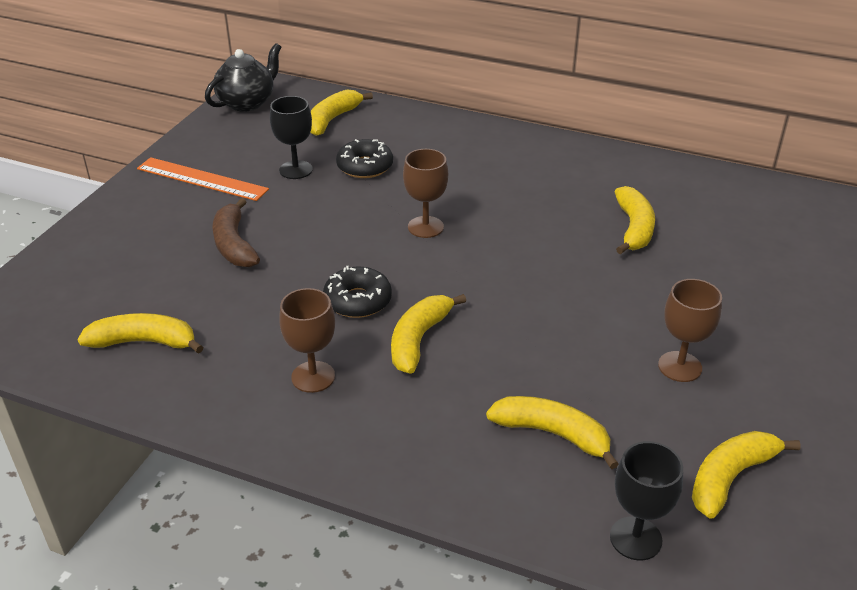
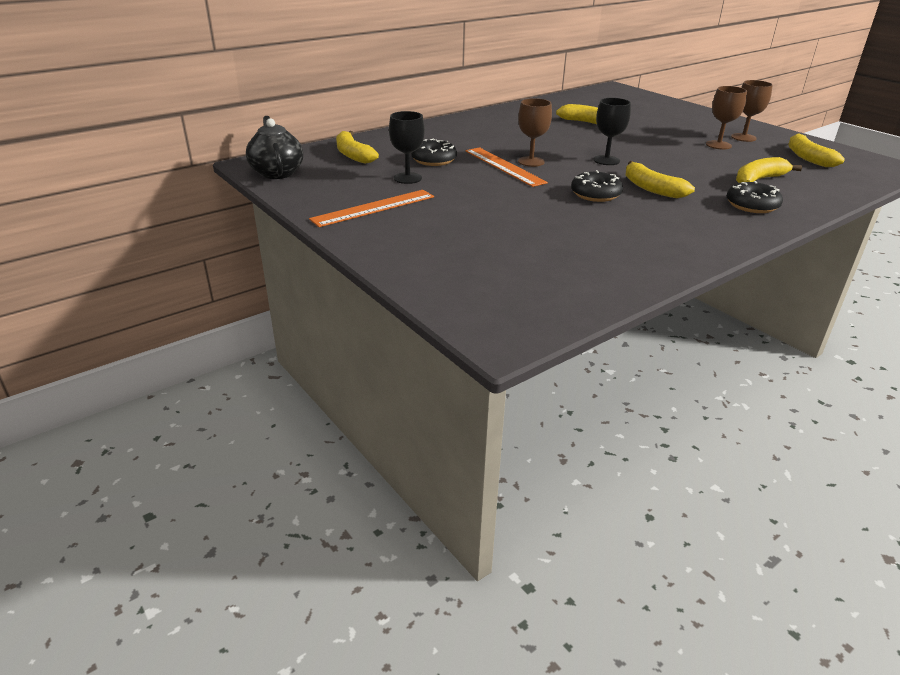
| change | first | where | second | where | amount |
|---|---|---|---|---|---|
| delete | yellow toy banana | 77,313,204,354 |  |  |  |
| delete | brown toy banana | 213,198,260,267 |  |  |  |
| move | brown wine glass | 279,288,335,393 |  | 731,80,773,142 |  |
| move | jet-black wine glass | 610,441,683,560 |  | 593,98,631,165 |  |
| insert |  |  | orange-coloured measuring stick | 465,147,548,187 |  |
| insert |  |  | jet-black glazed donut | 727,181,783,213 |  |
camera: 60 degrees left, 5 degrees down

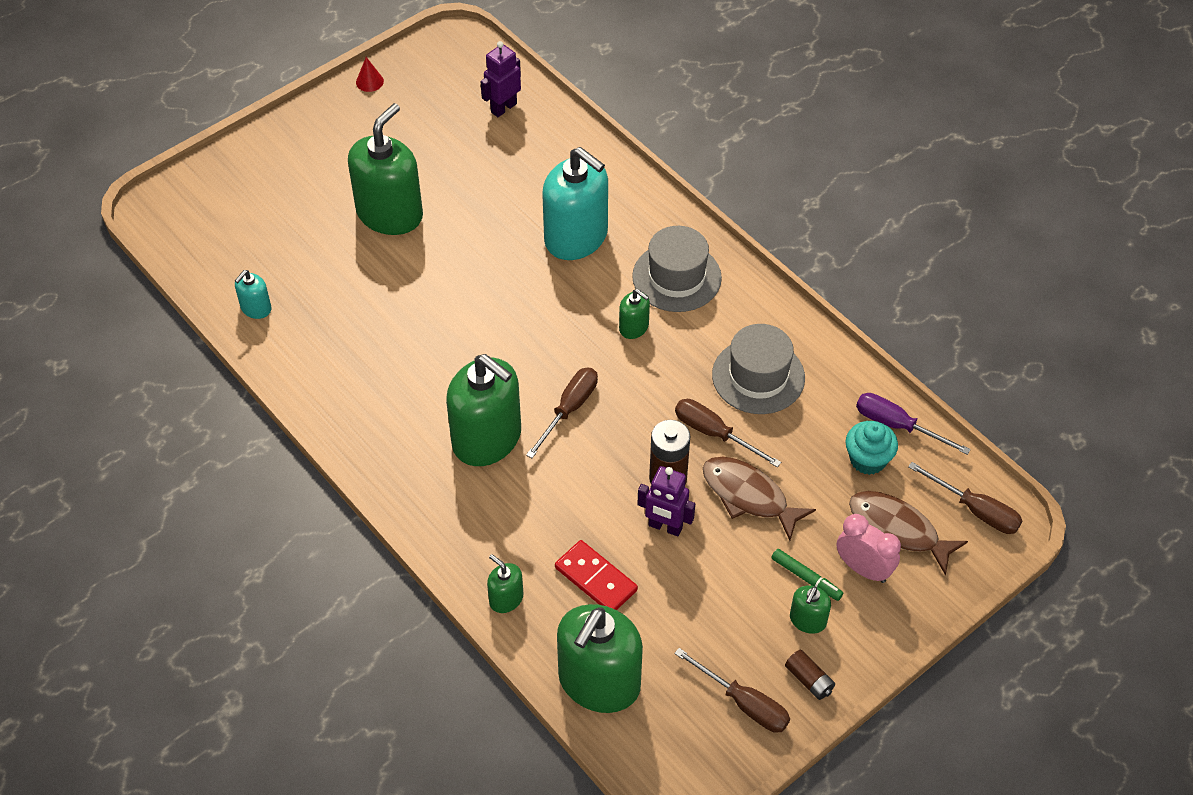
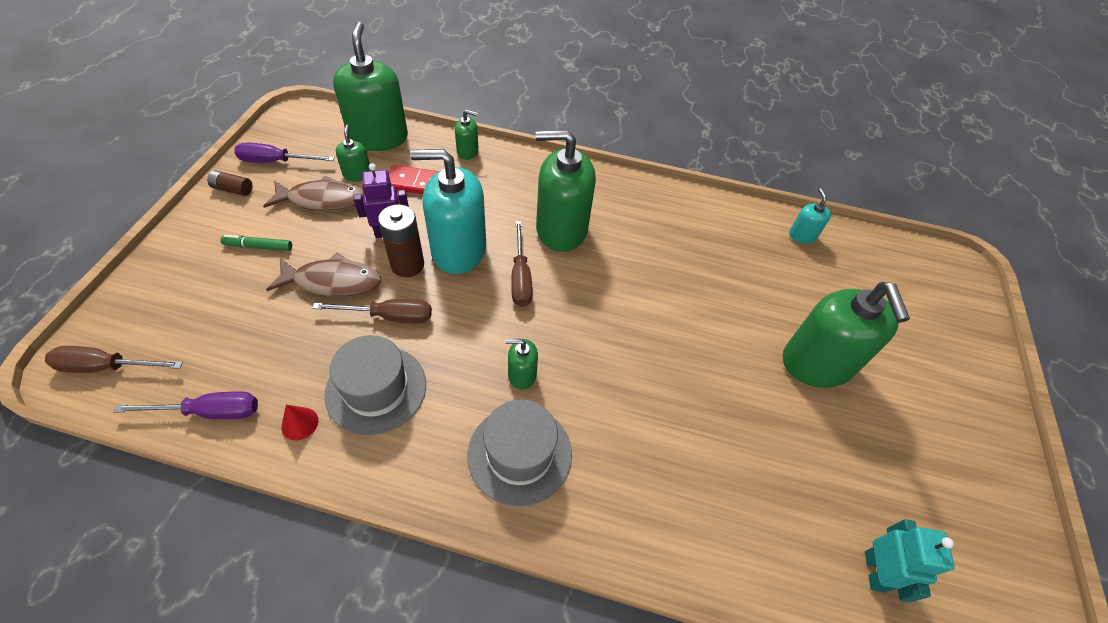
| change | first | where | second | where | amount |
|---|---|---|---|---|---|
| move | scarlet cone shape | 356,57,384,92 |  | 281,405,318,440 |  |
| recolor | royal purple robot figure | 480,41,521,117 | aqua robot figure | 865,519,955,602 |  |
| move | aqua pump bottle | 542,147,608,260 |  | 410,149,486,274 |  |
| recolor | brown flat screwdriver | 674,648,790,733 | royal purple flat screwdriver | 234,142,334,163 |  |
| move | emerald pump bottle | 790,586,831,634 |  | 336,125,371,182 |  |
| delete | rose-pink alarm clock | 837,514,901,583 |  |  |  |
| delete | aqua muffin | 845,421,898,475 |  |  |  |
| move | brown fish figure | 849,491,968,575 |  | 263,175,363,211 |  |
camera: 140 degrees right, 0 degrees up

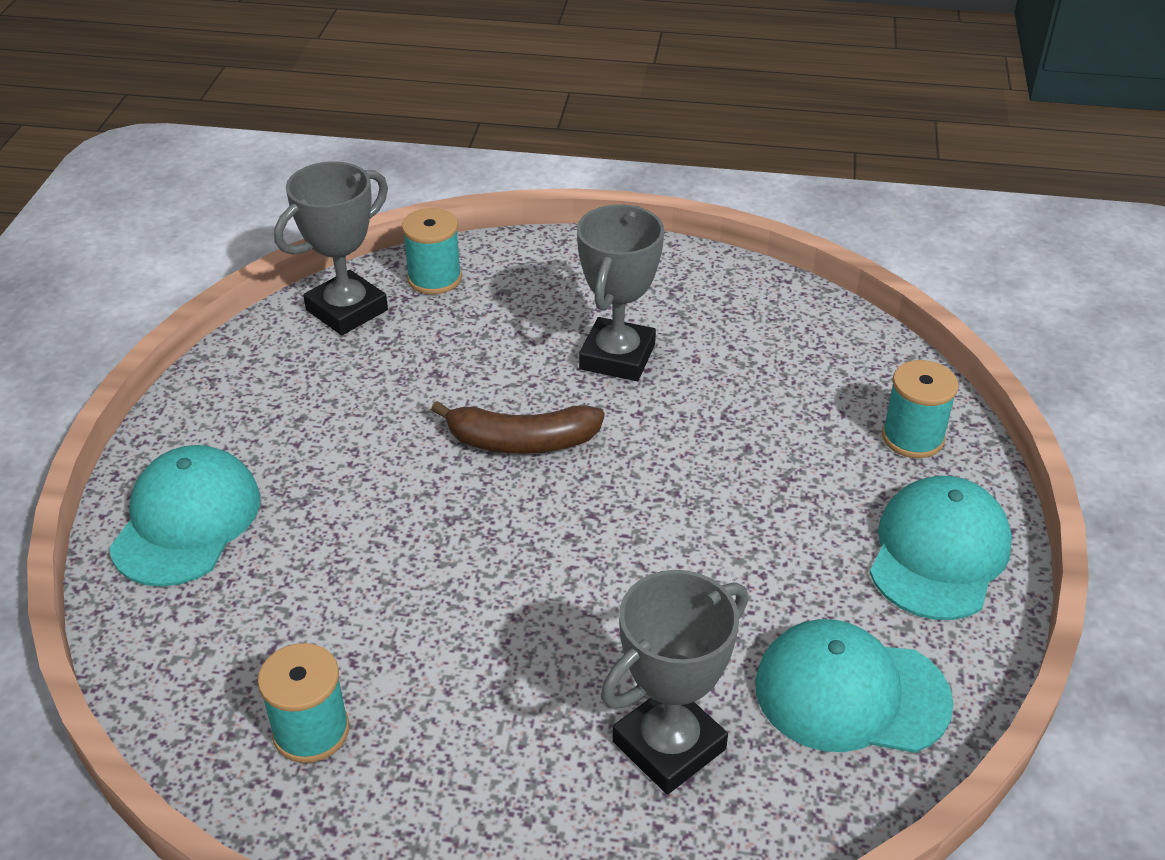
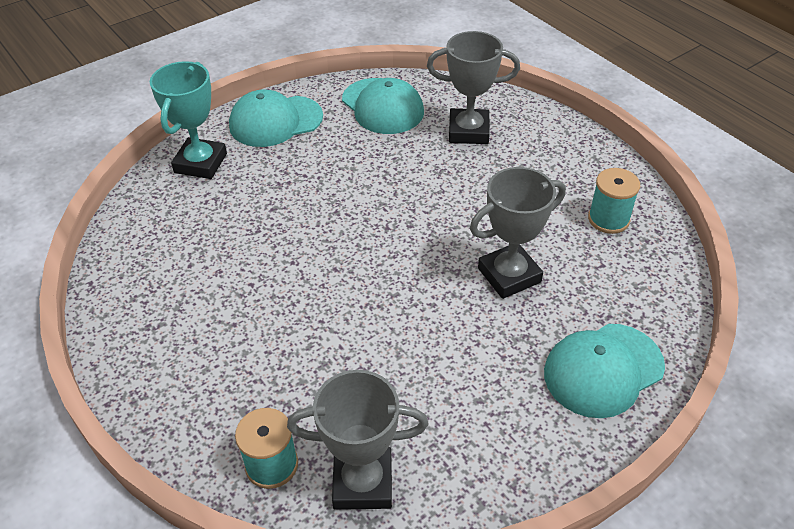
| change | first | where | second | where | amount |
|---|---|---|---|---|---|
| delete | brown toy banana | 431,401,605,454 |  |  |  |
| move | ash-grey prize cup | 577,204,664,381 |  | 470,167,566,299 |  |
| replace | aqua spool | 882,360,959,458 | aqua prize cup | 150,61,227,179 |  |
camera: 135 degrees left, 5 degrees up

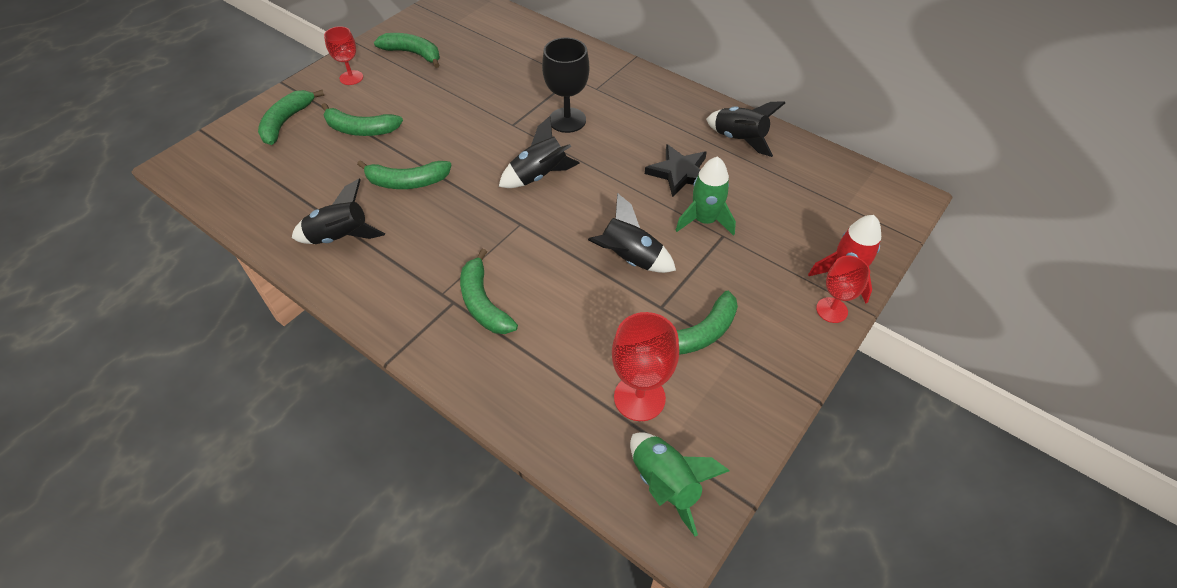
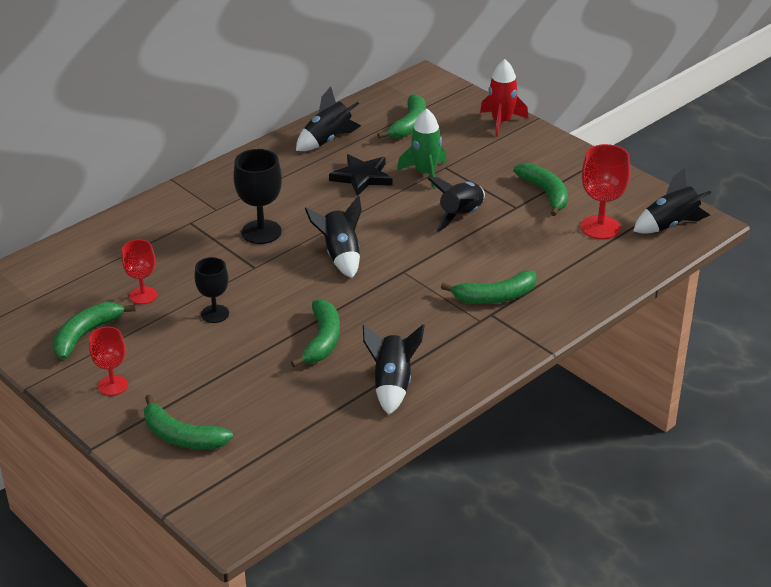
| change | first | where | second | where | amount |
|---|---|---|---|---|---|
| move | emerald toy banana | 321,103,403,136 |  | 377,94,426,139 |  |
| recolor | emerald toy rocket | 630,432,730,537 | jet-black toy rocket | 633,168,711,234 |  |
| move | scarlet wine glass | 816,256,870,323 |  | 122,240,157,304 |  |
| insert |  |  | jet-black wine glass | 194,257,229,323 |  |
camera: 80 degrees left, 15 degrees down

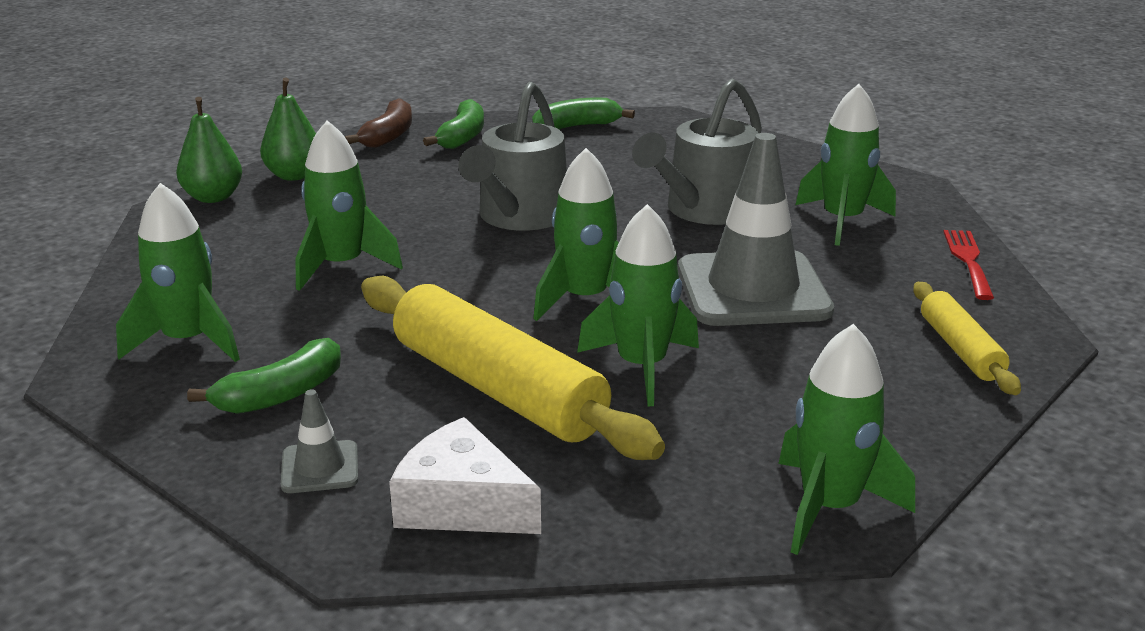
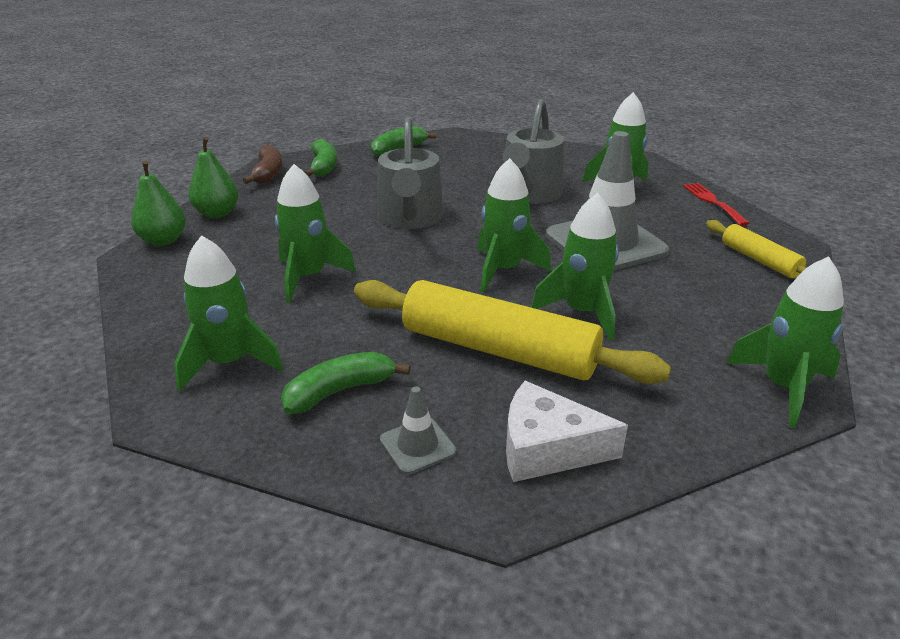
| change | first | where | second | where | amount |
|---|---|---|---|---|---|
| rotate | emerald toy banana | 187,338,341,414 |  | 281,352,411,414 | 150 degrees counterclockwise |
camera: 20 degrees left, 5 degrees up

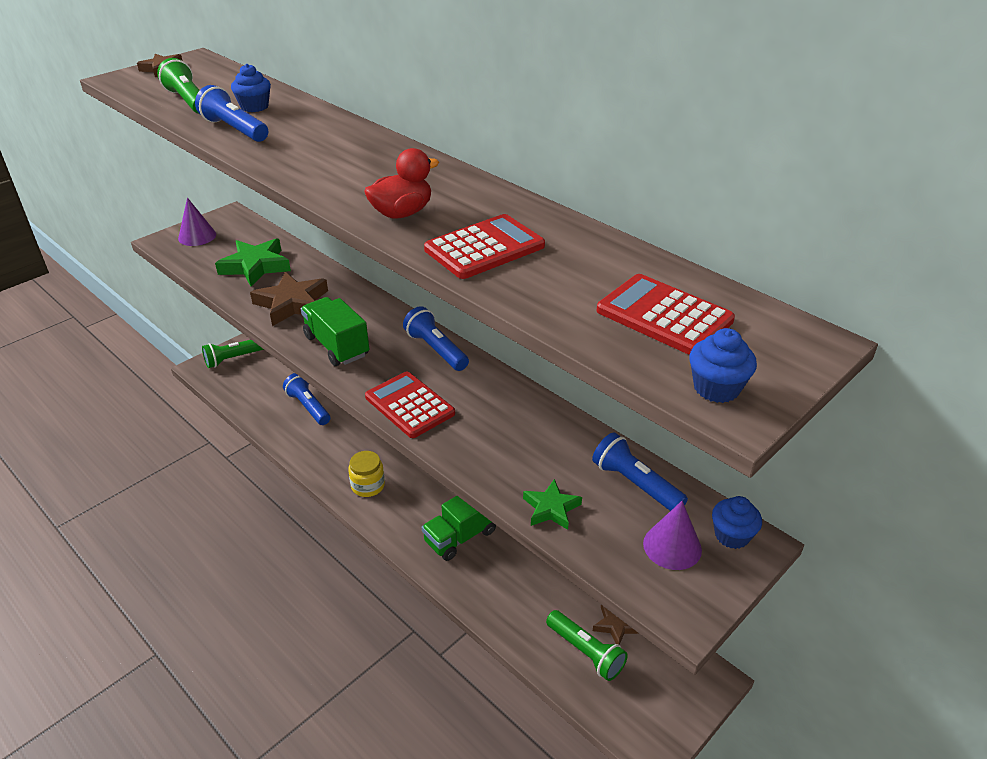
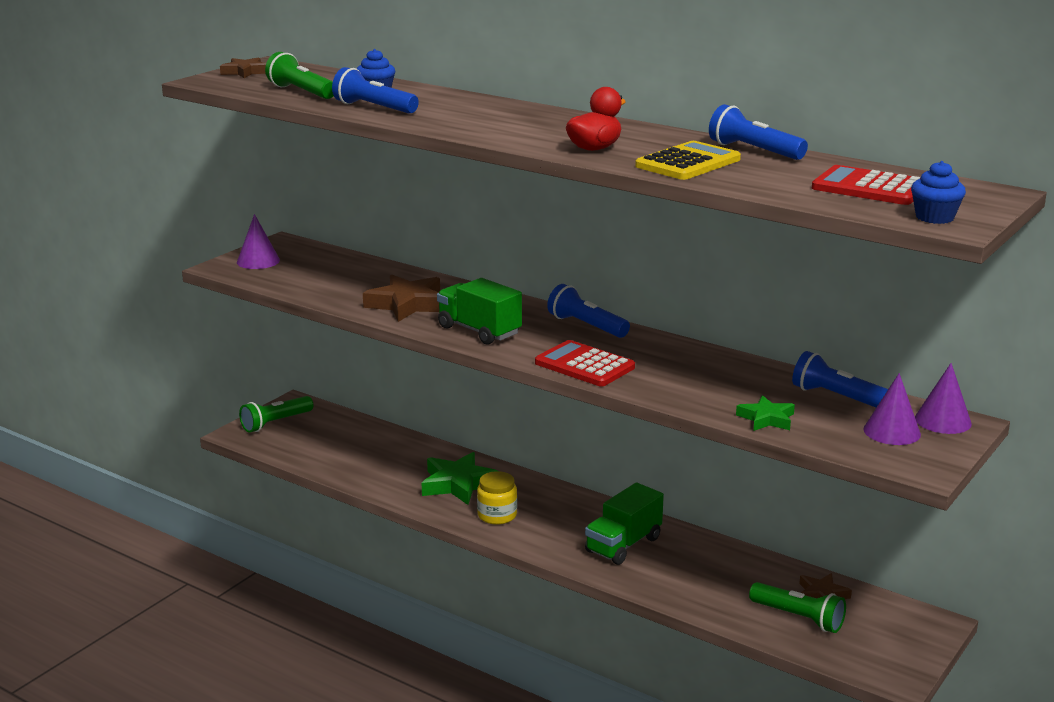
| change | first | where | second | where | amount |
|---|---|---|---|---|---|
| move | emerald star shape | 215,238,291,287 |  | 422,452,498,505 |  |
| move | royal blue flashlight | 283,373,330,425 |  | 709,104,808,160 |  |
| recolor | scarlet calculator | 424,214,545,279 | yellow calculator | 635,141,741,180 |  |
| replace | royal blue muffin | 712,496,762,549 | royal purple cone shape | 915,363,972,434 |  |
camera: 10 degrees left, 15 degrees down

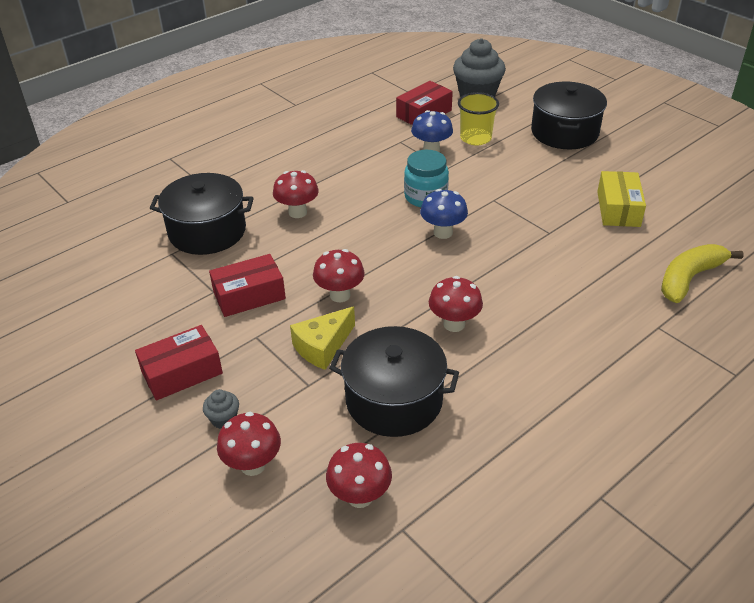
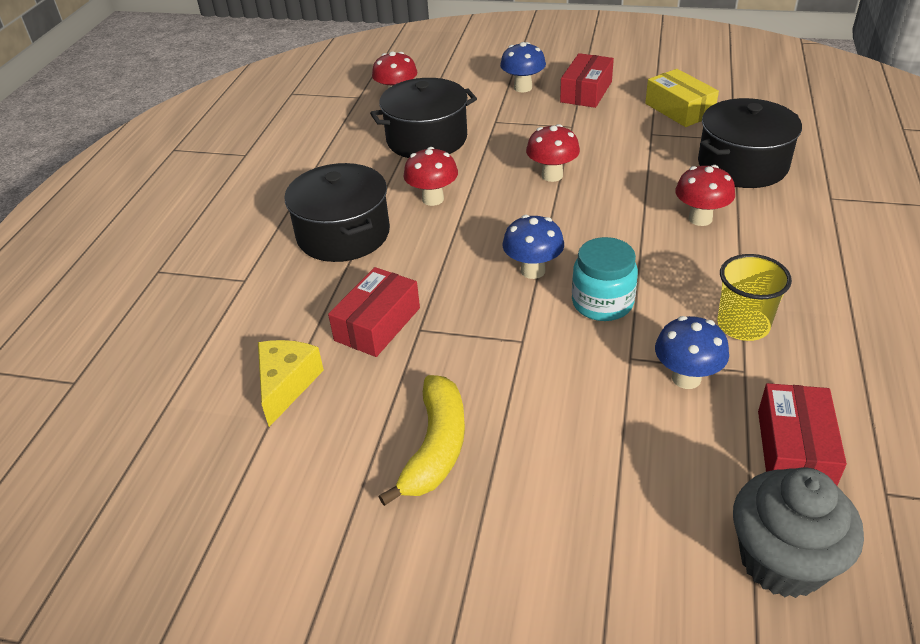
| change | first | where | second | where | amount |
|---|---|---|---|---|---|
| replace | ash-grey muffin | 203,389,239,429 | royal blue fungus | 500,42,546,92 |  |
| move | scarlet parcel | 209,254,286,317 |  | 328,267,420,357 |  |
| delete | scarlet fungus | 217,412,281,476 |  |  |  |
| move | yellow cheese wedge | 290,307,355,370 |  | 258,340,324,427 |  |
| move | yellow beaker | 458,92,499,145 |  | 718,254,792,341 |  |
| move | jet-black pot | 531,82,607,149 |  | 285,163,390,262 |  |
| move | yellow parcel | 597,171,646,227 |  | 645,69,719,127 |  |
| move | yellow toy banana | 661,244,744,303 |  | 378,375,465,506 |  |
camera: 145 degrees right, 0 degrees up

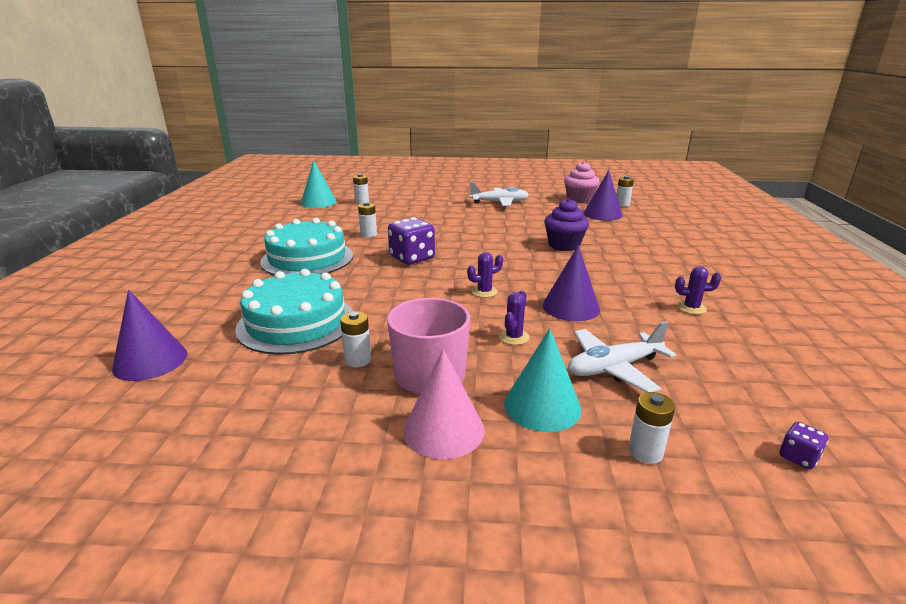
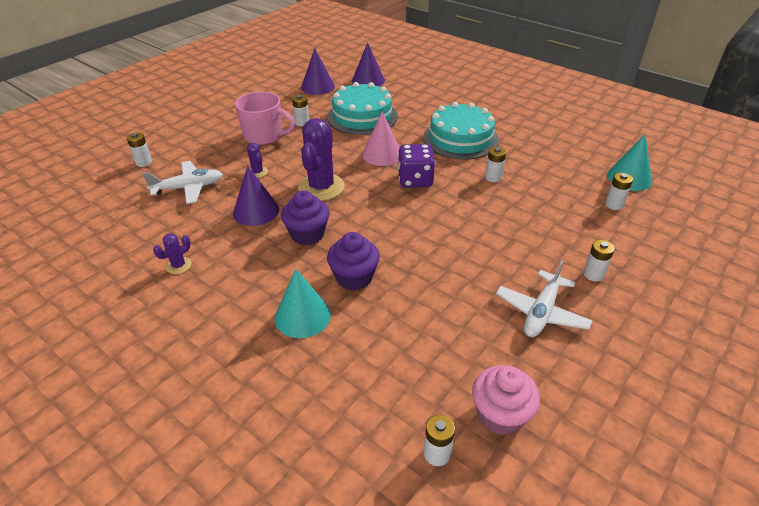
| change | first | where | second | where | amount |
|---|---|---|---|---|---|
| move | rose-pink cone shape | 403,349,485,459 |  | 362,112,400,166 |  |
| resize | royal purple prickly plant | 467,252,503,298 |  | 298,118,345,201 | x2.18 |
| move | aqua cone shape | 504,328,582,432 |  | 275,269,331,338 |  |
| rotate | snow-white plane | 568,321,676,392 |  | 142,161,223,204 | 60 degrees clockwise |
| move | royal purple cone shape | 583,170,622,221 |  | 301,48,335,95 |  |
| delete | royal purple dice | 780,422,828,470 |  |  |  |
| insert |  |  | royal purple muffin | 281,190,330,245 |  |
| insert |  |  | snow-white AA battery | 583,240,615,282 |  |
camera: 125 degrees right, 15 degrees up

